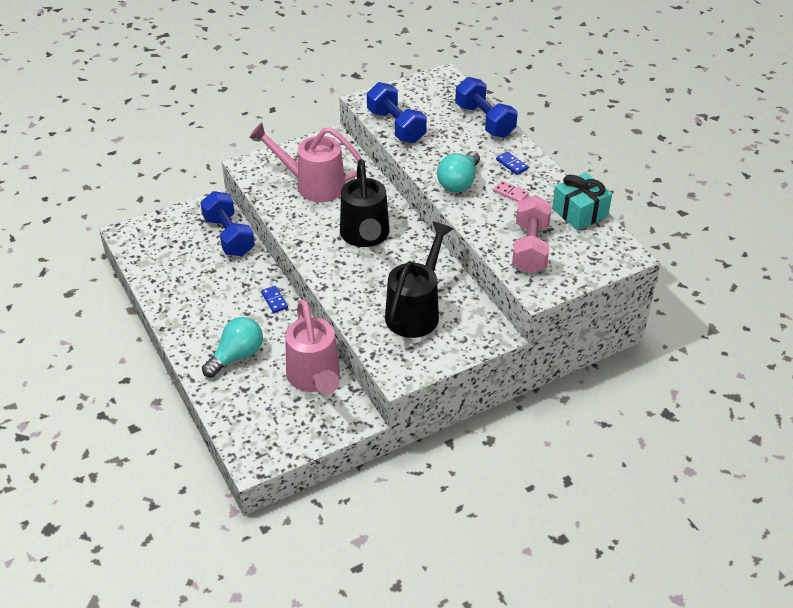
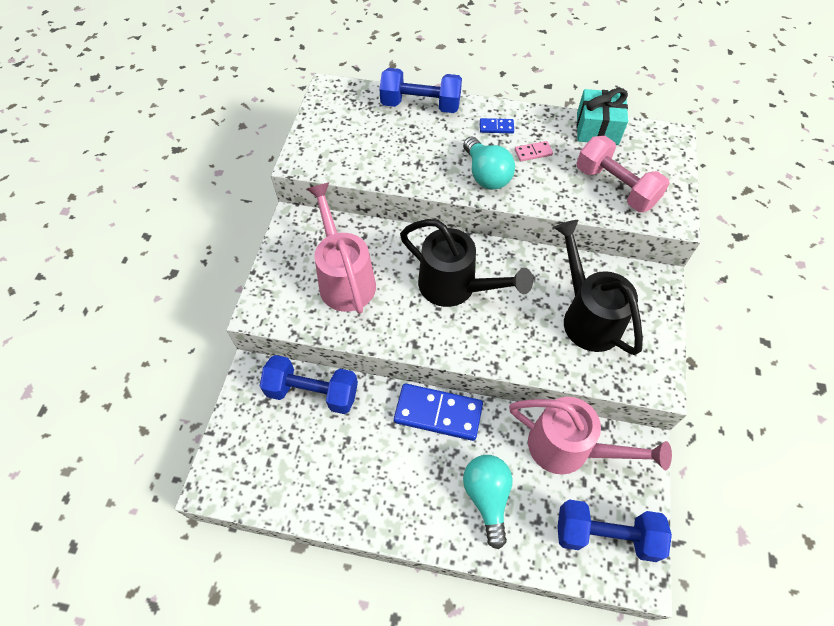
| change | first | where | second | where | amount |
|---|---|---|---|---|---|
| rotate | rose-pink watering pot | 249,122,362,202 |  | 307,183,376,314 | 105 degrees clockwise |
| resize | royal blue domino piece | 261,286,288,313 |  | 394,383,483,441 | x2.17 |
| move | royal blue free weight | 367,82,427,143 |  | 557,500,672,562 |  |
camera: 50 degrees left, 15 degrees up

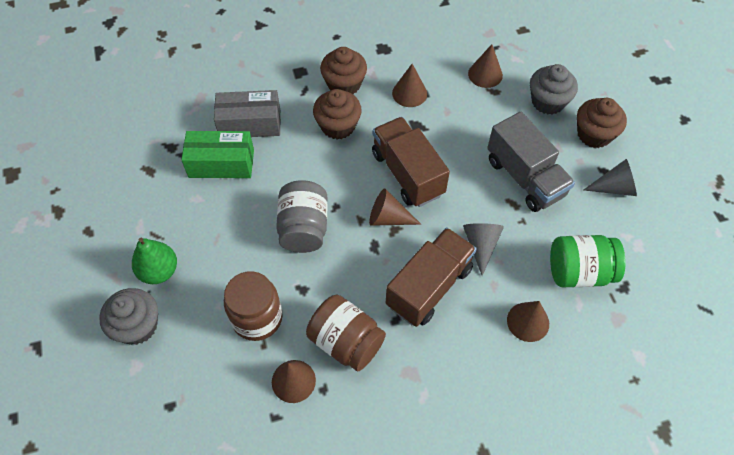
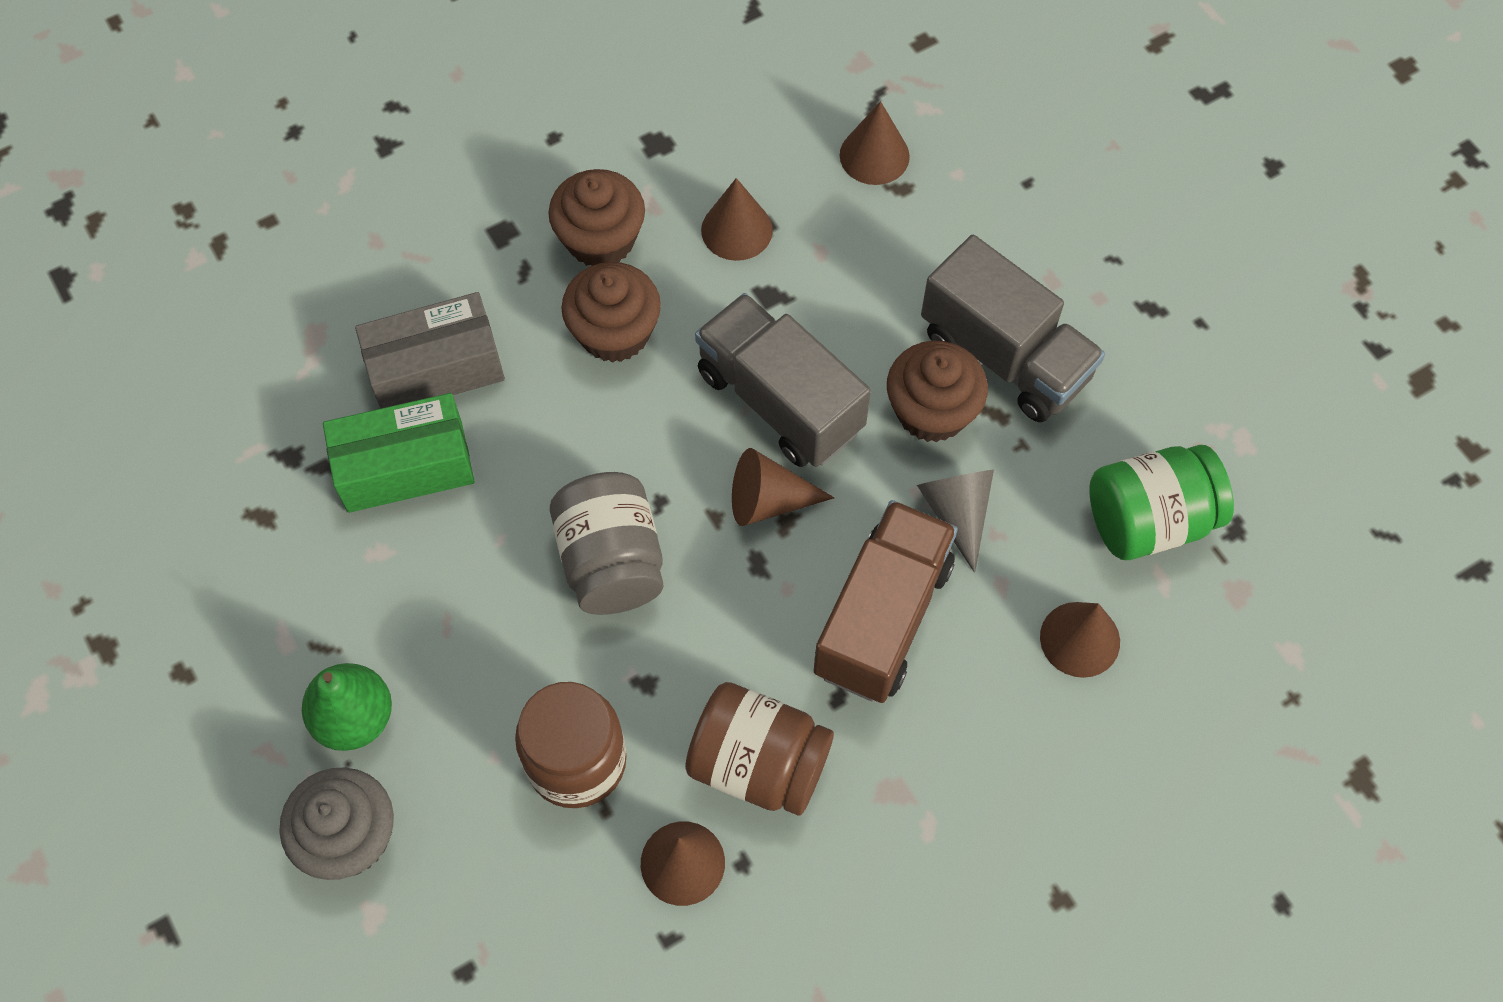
| change | first | where | second | where | amount |
|---|---|---|---|---|---|
| recolor | brown toy truck | 372,117,450,207 | ash-grey toy truck | 695,293,871,467 |  |
| delete | ash-grey muffin | 530,64,578,114 |  |  |  |
| move | brown muffin | 577,98,627,148 |  | 887,341,988,442 |  |
| delete | ash-grey cone shape | 584,159,637,196 |  |  |  |
camera: 15 degrees left, 5 degrees up

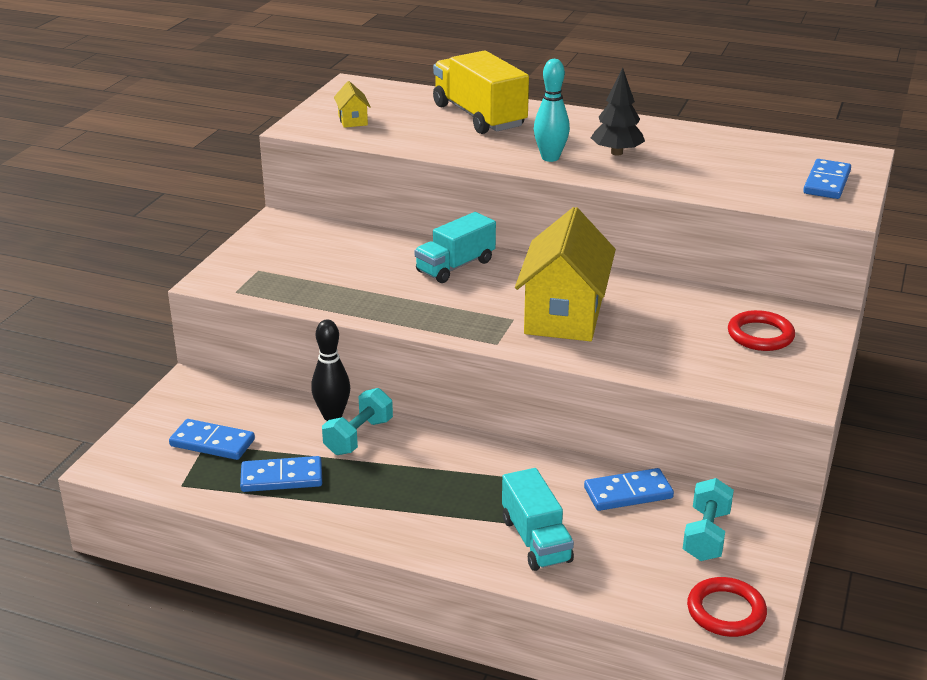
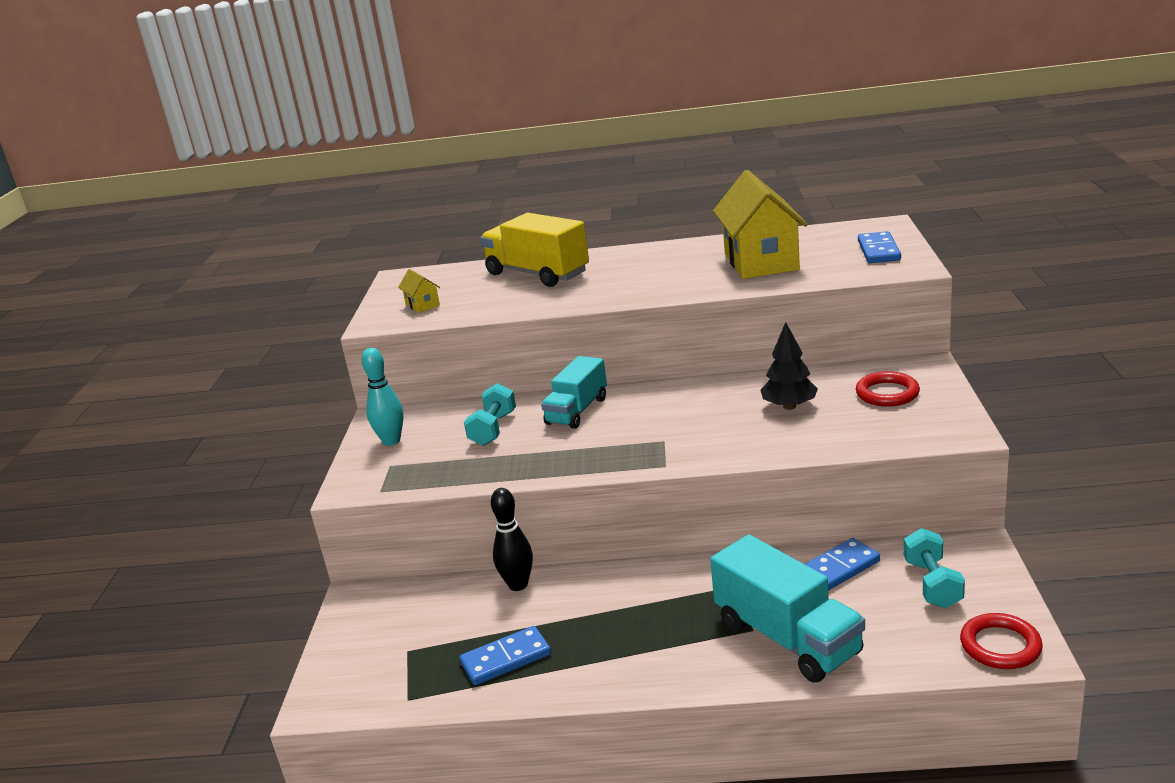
| change | first | where | second | where | amount |
|---|---|---|---|---|---|
| delete | royal blue domino piece | 169,419,255,460 |  |  |  |
| move | aqua free weight | 322,388,393,455 |  | 464,383,516,446 |  |
| resize | aqua toy truck | 502,468,574,571 |  | 710,535,865,683 | x1.51 |
| move | yellow cottage | 515,207,616,341 |  | 713,170,808,279 |  |
| move | aqua bowling pin | 534,59,570,162 |  | 362,348,403,446 |  |
| move | jet-black fir tree | 591,68,645,155 |  | 760,322,818,410 |  |
camera: 15 degrees left, 5 degrees down

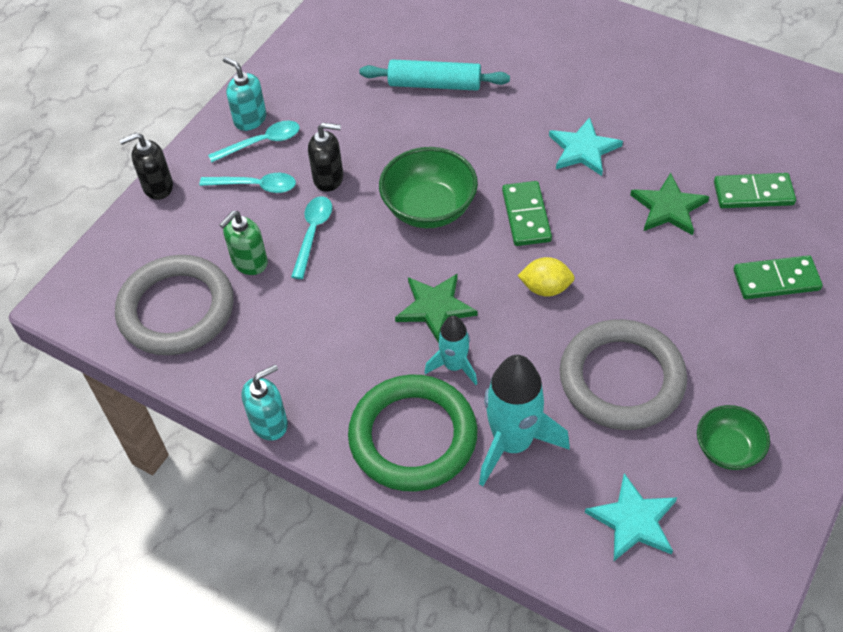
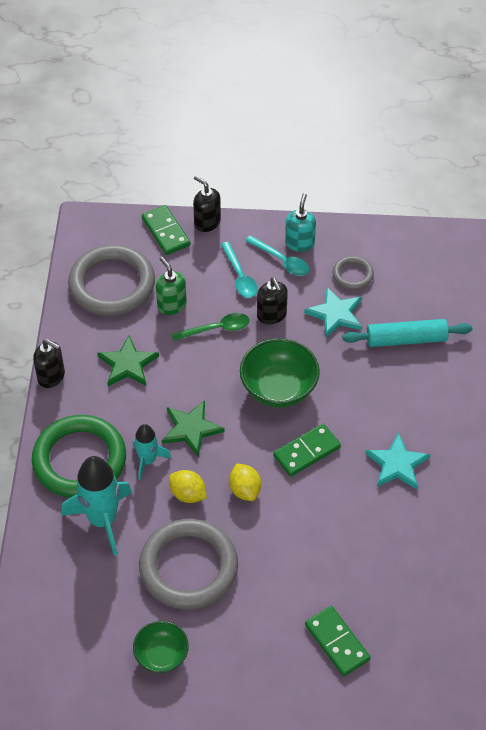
| change | first | where | second | where | amount |
|---|---|---|---|---|---|
| rotate | emerald pump bottle | 219,211,268,275 |  | 156,257,187,315 | 45 degrees clockwise |
| recolor | aqua pump bottle | 241,365,288,440 | jet-black pump bottle | 33,339,65,388 |  |
| recolor | aqua tablespoon | 291,196,332,279 | emerald tablespoon | 171,313,249,341 |  |
| rotate | aqua dough roller | 359,59,510,91 |  | 342,319,472,347 | 75 degrees counterclockwise |
| move | aqua star shape | 585,473,677,561 |  | 304,287,362,337 |  |
| move | emerald star shape | 630,173,710,235 |  | 97,335,159,386 |  |
| move | emerald domino piece | 714,173,796,208 |  | 142,205,190,255 |  |
| insert |  |  | yellow citrus fruit | 169,470,207,503 |  |
| insert |  |  | ash-grey hoop | 332,256,374,290 |  |
camera: 60 degrees right, 0 degrees up

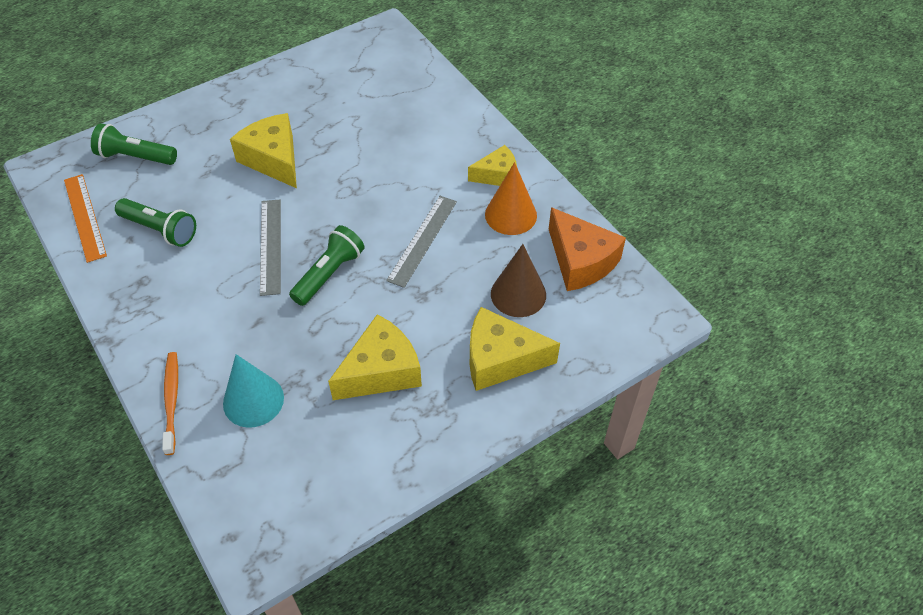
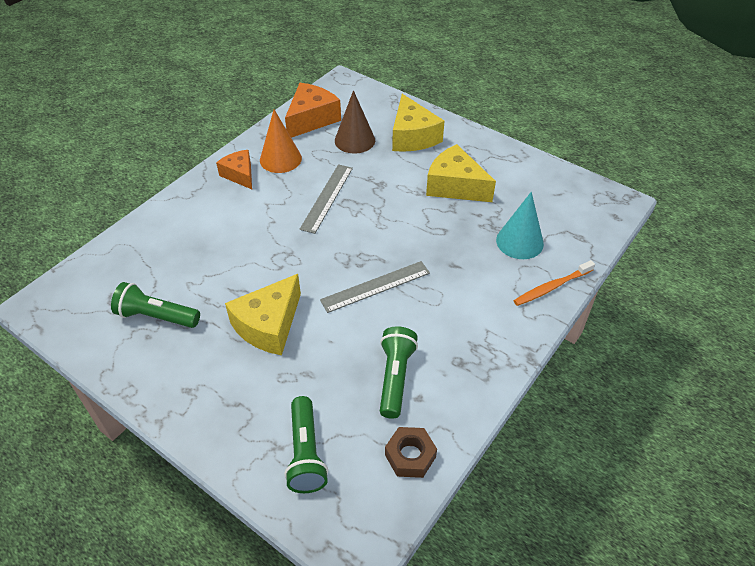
| change | first | where | second | where | amount |
|---|---|---|---|---|---|
| replace | orange-coloured measuring stick | 64,174,107,263 | brown hex nut | 385,427,437,478 |  |
| move | emerald flashlight | 289,225,365,306 |  | 111,282,200,328 |  |
| rotate | ash-grey measuring stick | 386,196,457,288 |  | 299,164,353,234 | 75 degrees counterclockwise |
| recolor | yellow cheese wedge | 468,145,517,186 | orange-coloured cheese wedge | 216,150,252,189 |  |
camera: 110 degrees left, 5 degrees down

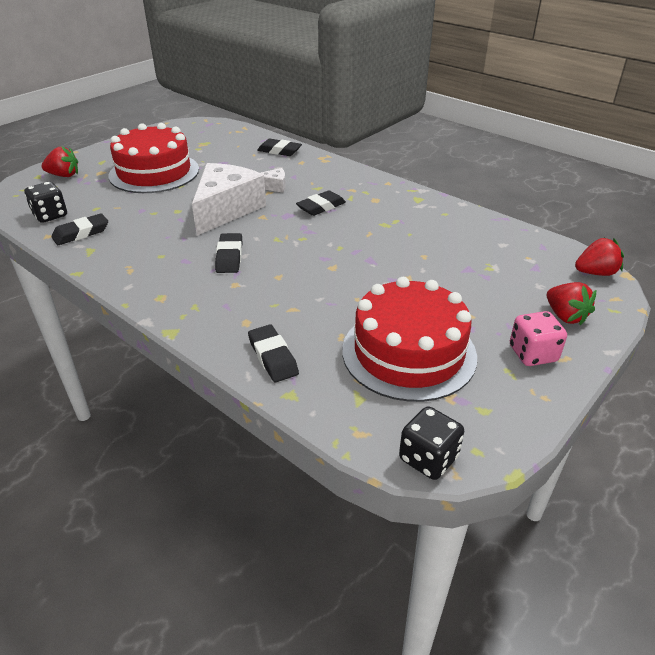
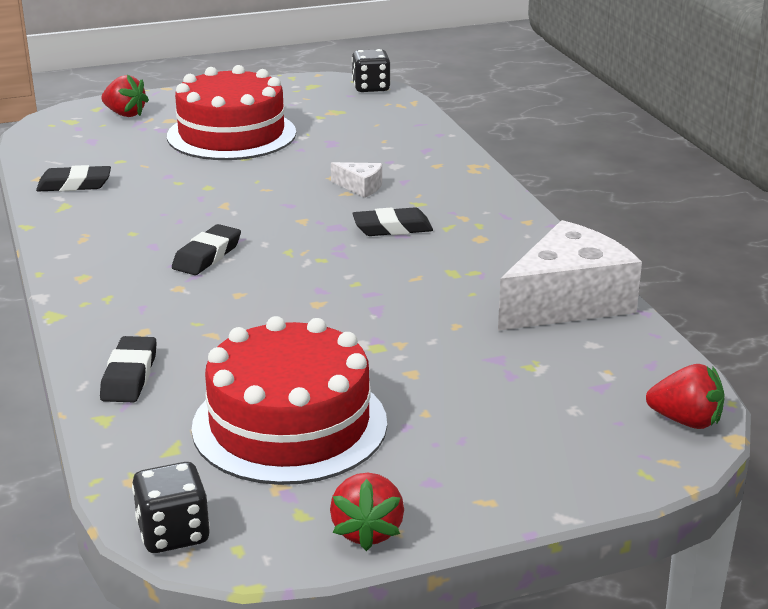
| change | first | where | second | where | amount |
|---|---|---|---|---|---|
| move | jet-black dice | 24,182,67,223 |  | 352,49,391,92 |  |
| move | snow-white cheese wedge | 192,163,266,236 |  | 498,220,642,331 |  |
| delete | jet-black pencil eraser | 257,139,302,156 |  |  |  |
| delete | rose-pink dice | 510,311,567,366 |  |  |  |
| move | scarlet strawberry | 547,282,596,326 |  | 330,473,404,551 |  |
camera: 30 degrees right, 10 degrees down

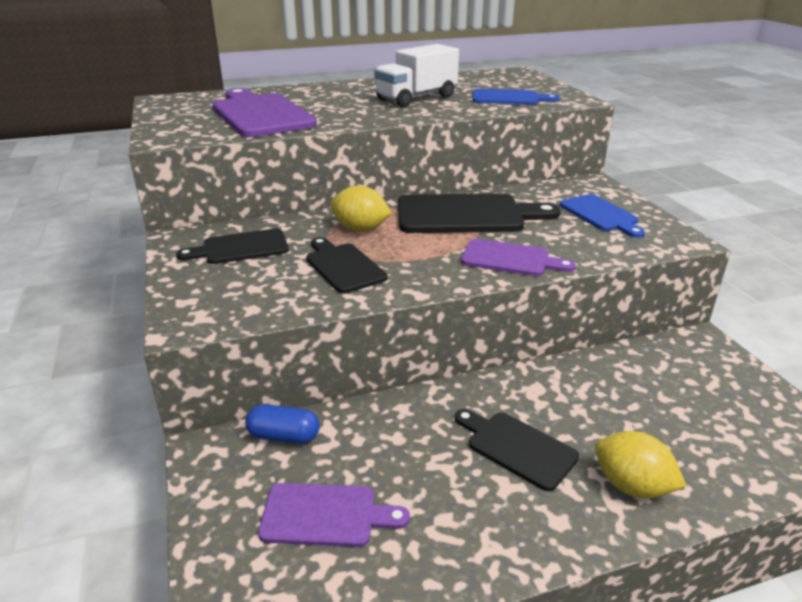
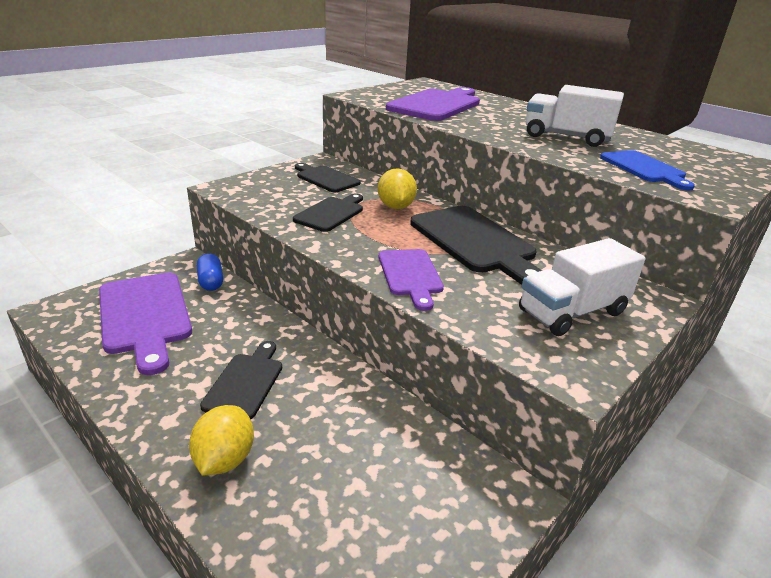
| change | first | where | second | where | amount |
|---|---|---|---|---|---|
| resize | royal purple bread board | 258,483,410,547 |  | 99,273,192,375 | x1.68 |
| replace | royal blue bread board | 560,194,645,238 | snow-white toy truck | 519,238,645,336 |  |
camera: 60 degrees right, 0 degrees up

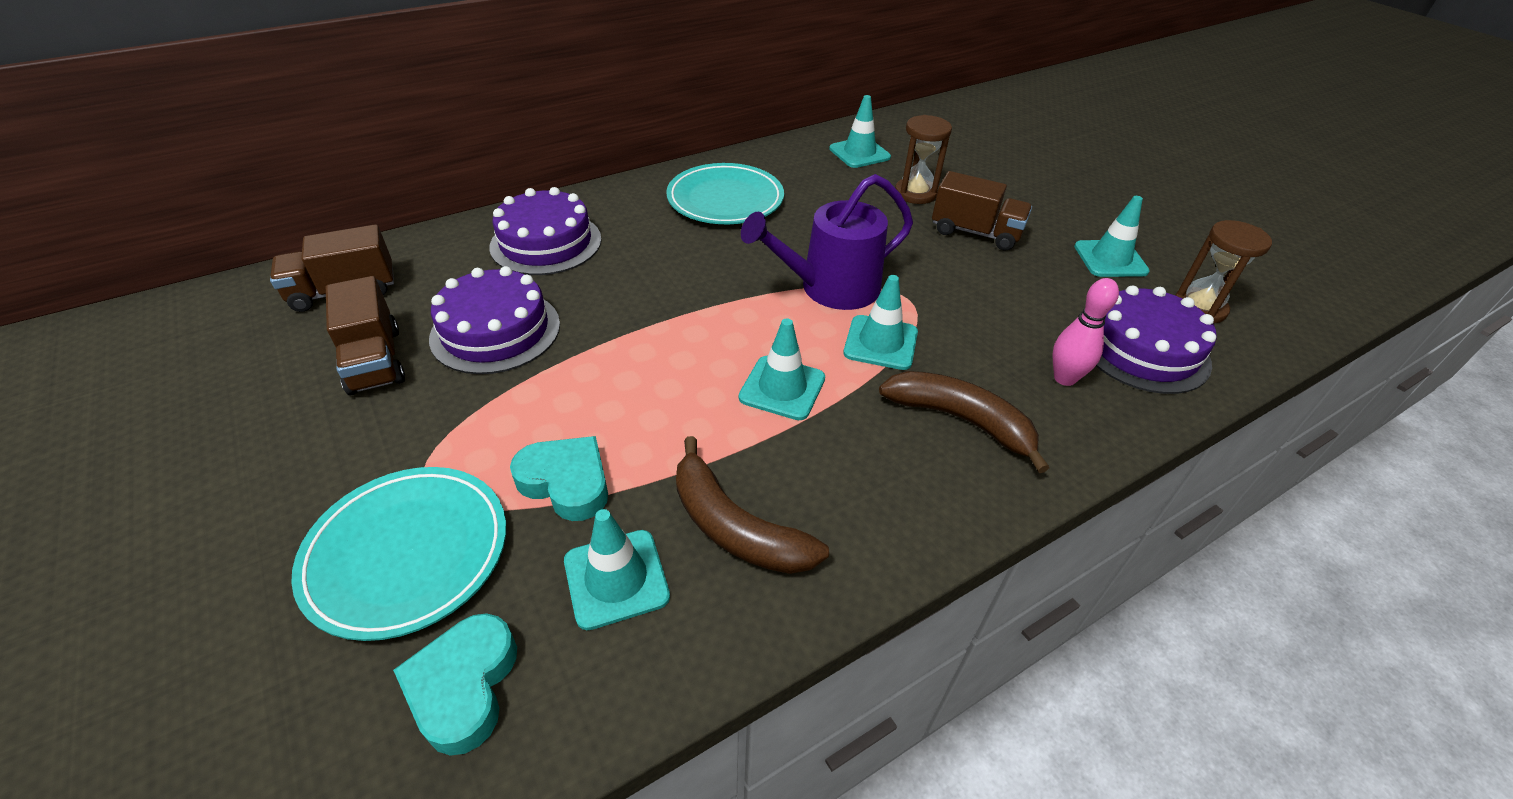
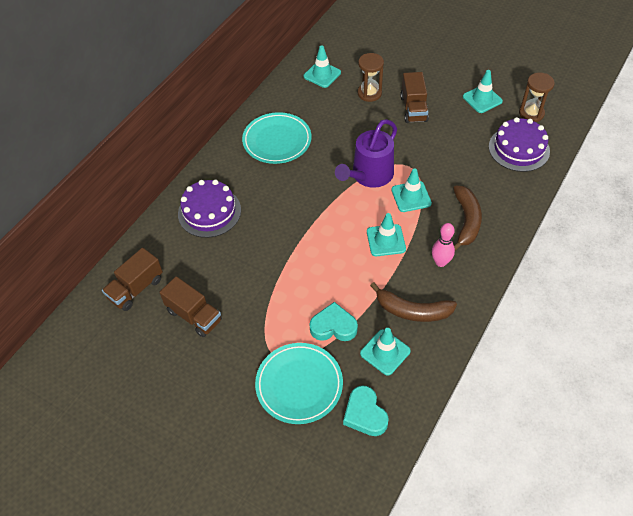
| change | first | where | second | where | amount |
|---|---|---|---|---|---|
| delete | royal purple gateau | 429,266,560,374 |  |  |  |
| rotate | brown toy banana | 879,371,1049,473 |  | 453,185,482,251 | 90 degrees clockwise |
| rotate | brown toy truck | 932,171,1032,251 |  | 400,72,429,123 | 90 degrees clockwise |
| move | rose-pink bowling pin | 1053,278,1119,386 |  | 432,223,455,267 |  |
camera: 25 degrees left, 10 degrees up

